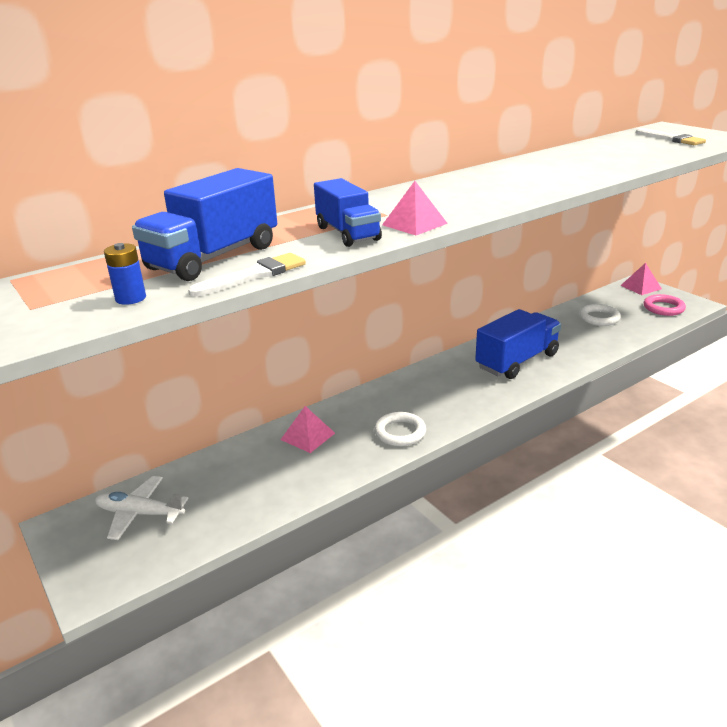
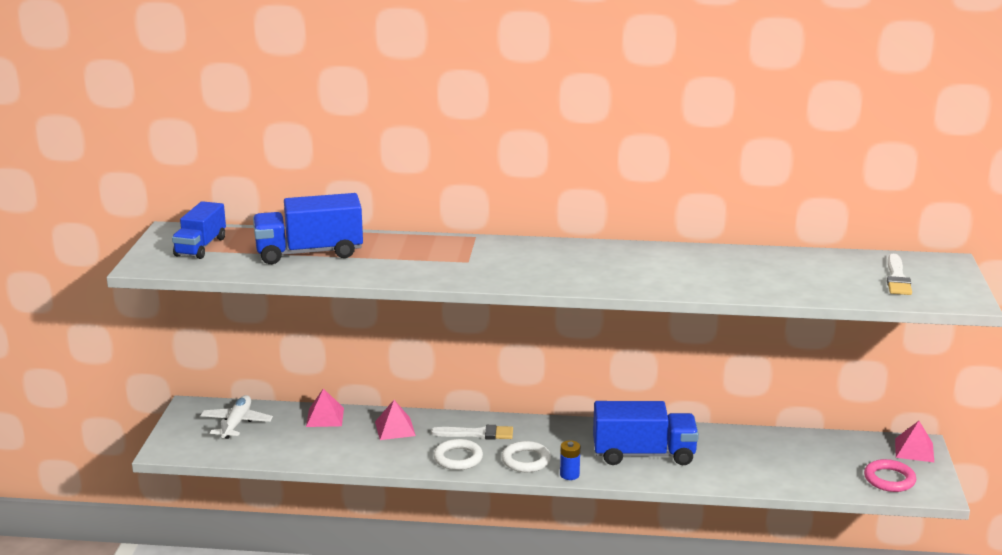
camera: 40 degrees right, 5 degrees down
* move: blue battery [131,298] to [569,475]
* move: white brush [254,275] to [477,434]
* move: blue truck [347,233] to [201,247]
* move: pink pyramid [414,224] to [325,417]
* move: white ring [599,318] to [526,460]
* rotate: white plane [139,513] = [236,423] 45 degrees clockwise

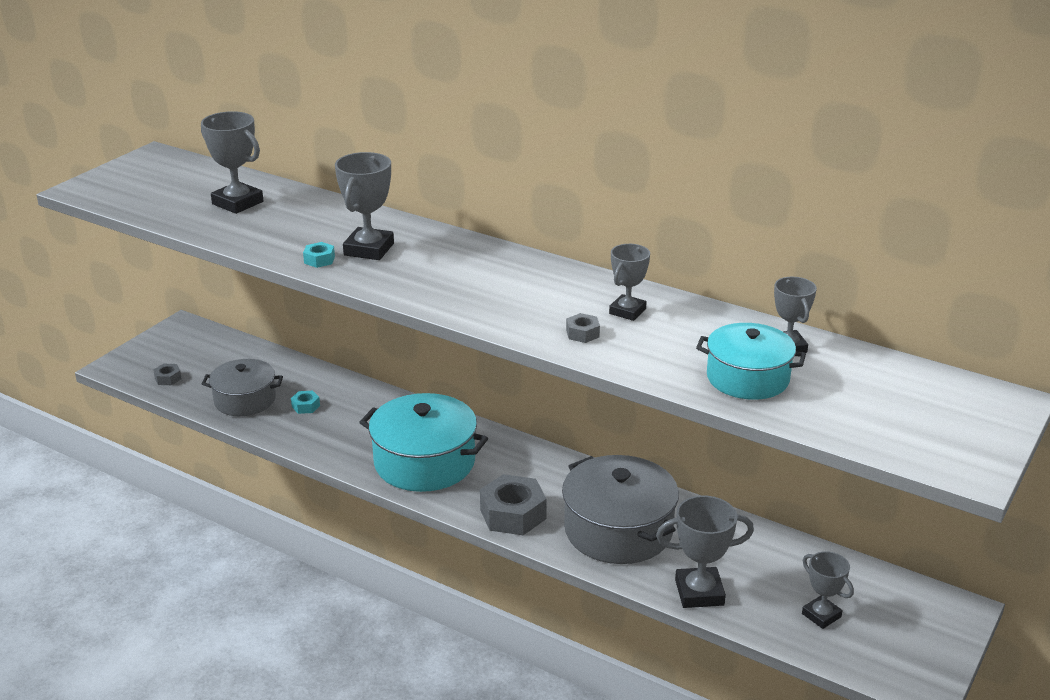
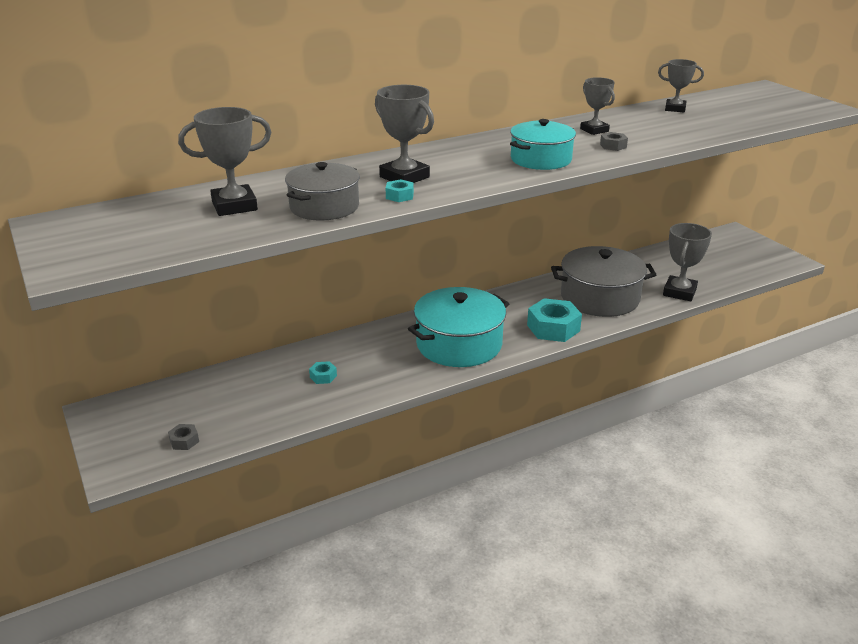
camera: 60 degrees left, 0 degrees up
* delete: grey trophy [821,615]
* move: grey pot [245,400] to [324,207]
* move: turquoise pot [747,378] to [541,159]
* recolor: grey nut [513,514] to turquoise nut [553,328]

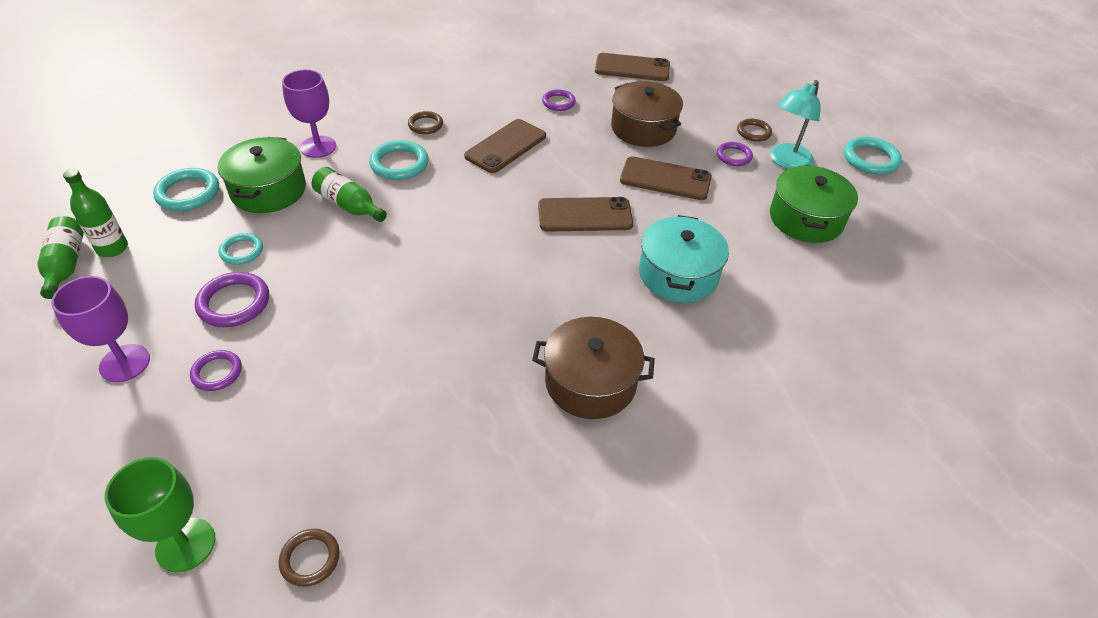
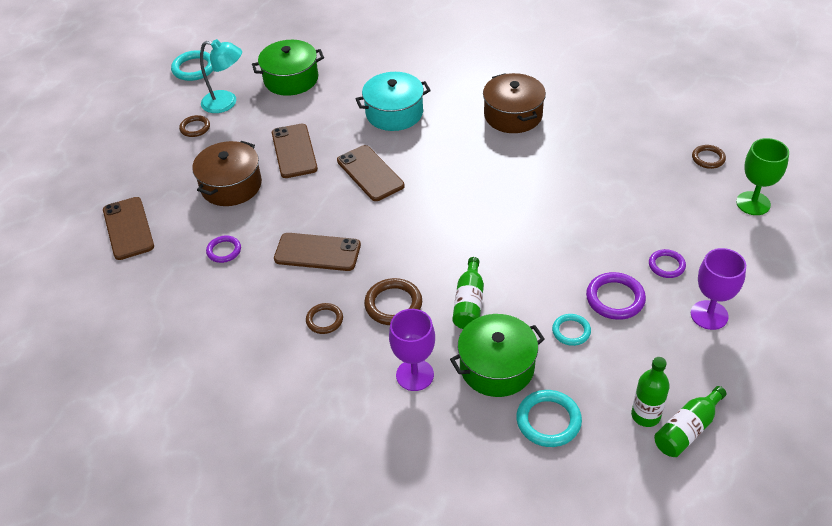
camera: 115 degrees left, 0 degrees up
* delete: purple ring [733,156]
* recolor: turquoise ring [399,164] to brown ring [393,304]

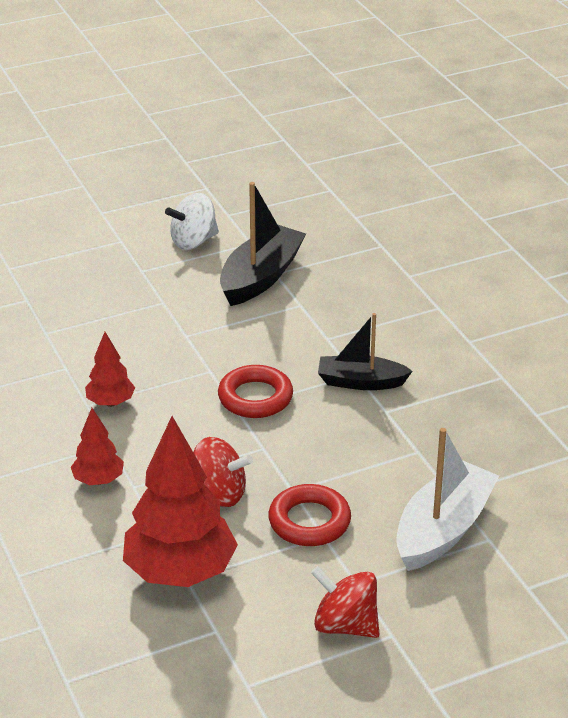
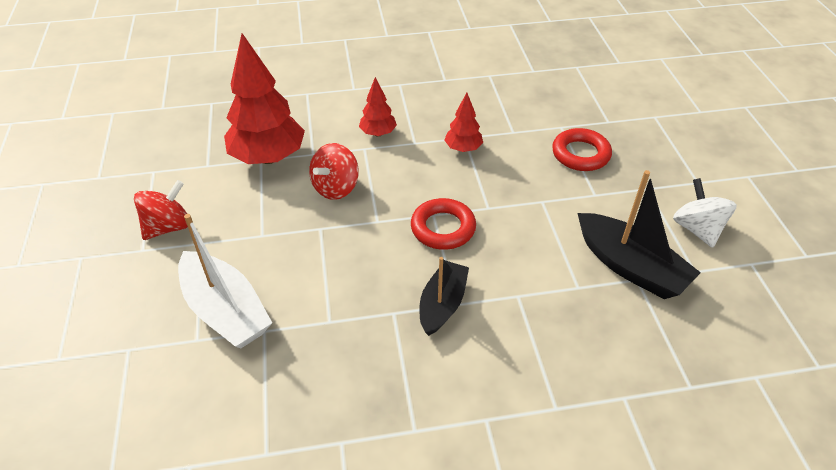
camera: 105 degrees right, 10 degrees up
* move: red ring [309,521] to [580,154]

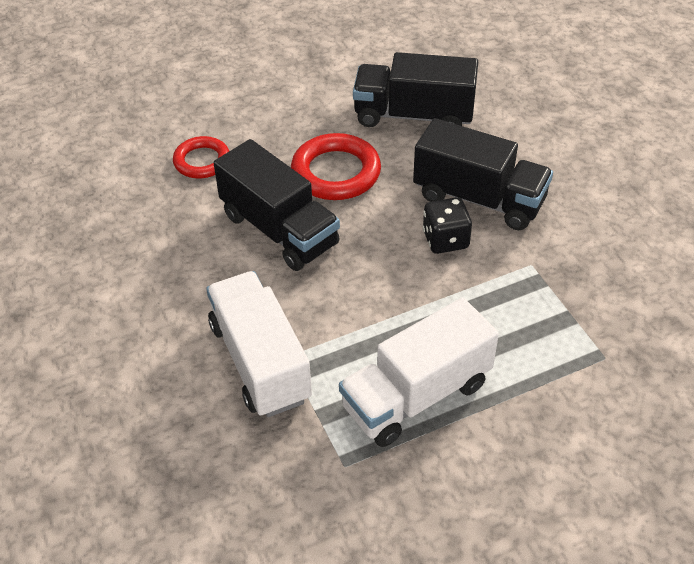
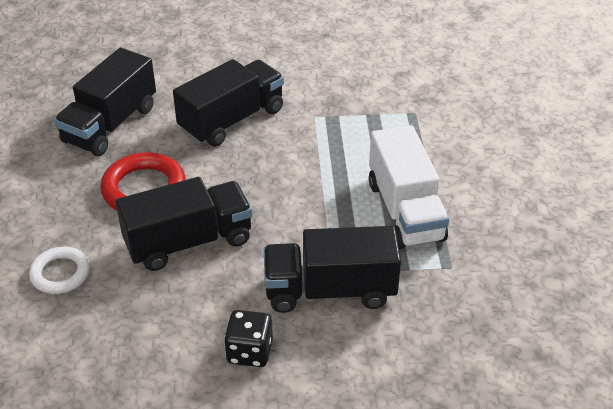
camera: 70 degrees left, 5 degrees down
* move: black dice [445,240] to [249,352]
* recolor: red ring [202,161] to white ring [60,273]
* recolor: white truck [260,362] to black truck [330,290]

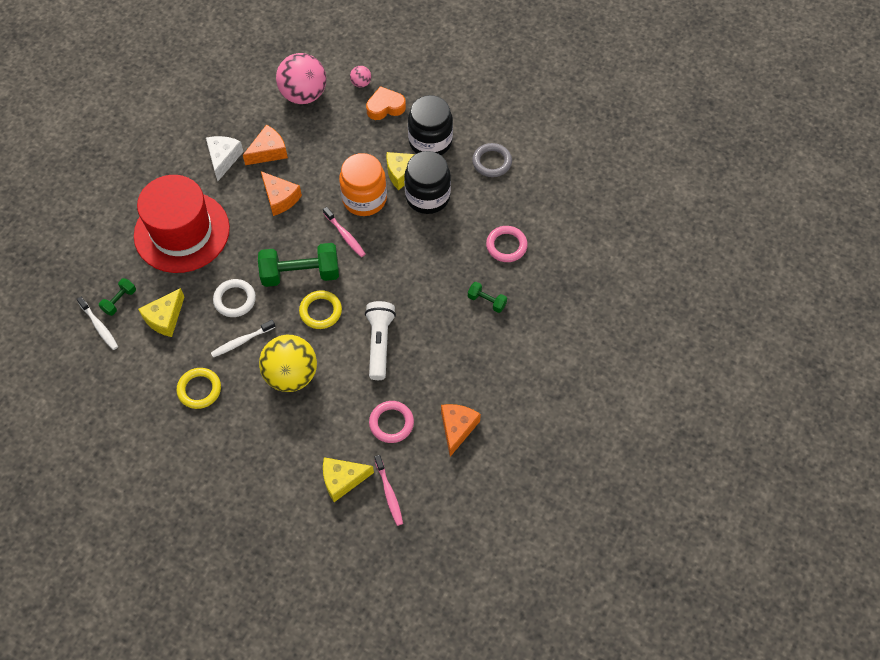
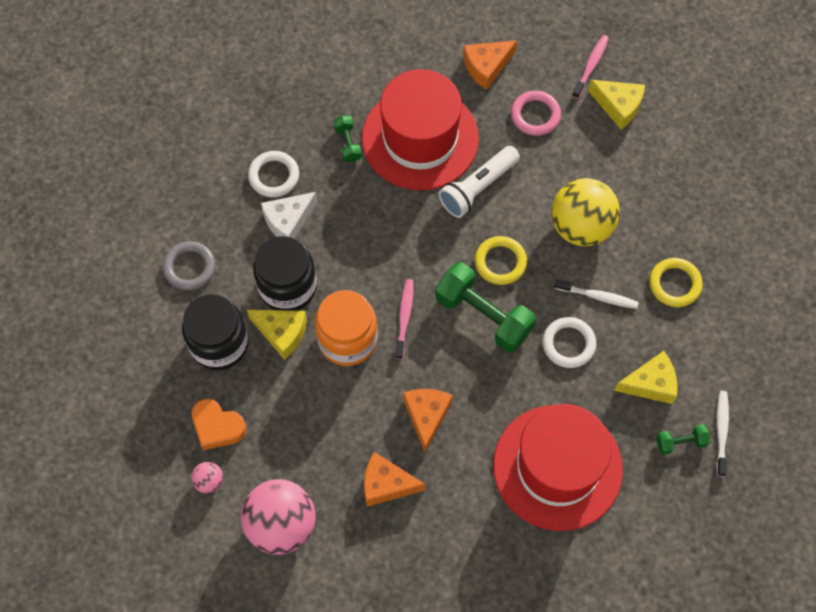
camera: 135 degrees left, 5 degrees up
* insert: red hat [420,138]
* move: white cheese [223,159] to [288,221]
* recolor: pink ring [506,246] to white ring [274,176]

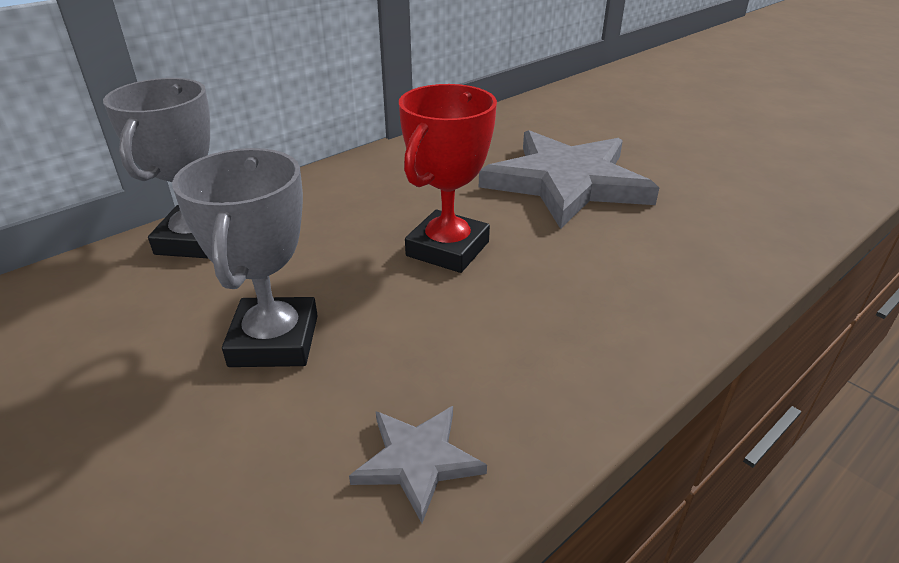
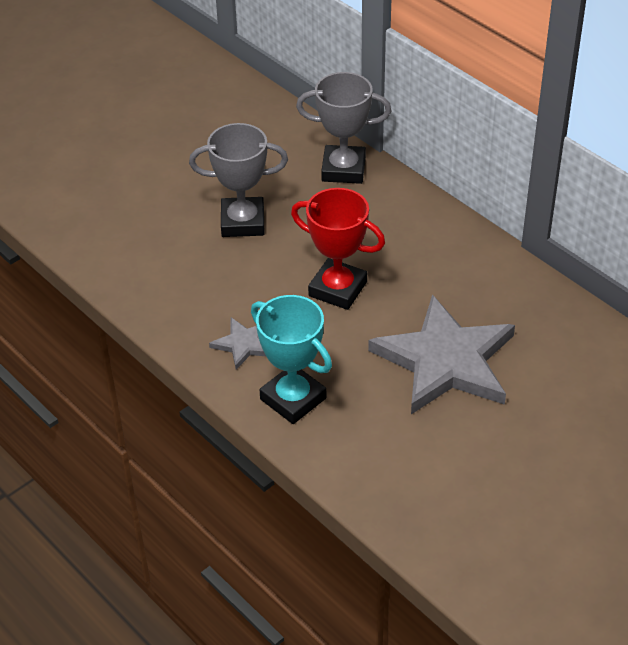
camera: 90 degrees right, 10 degrees up
* insert: turquoise trophy [293,399]
* move: grey star [417,461] to [244,344]

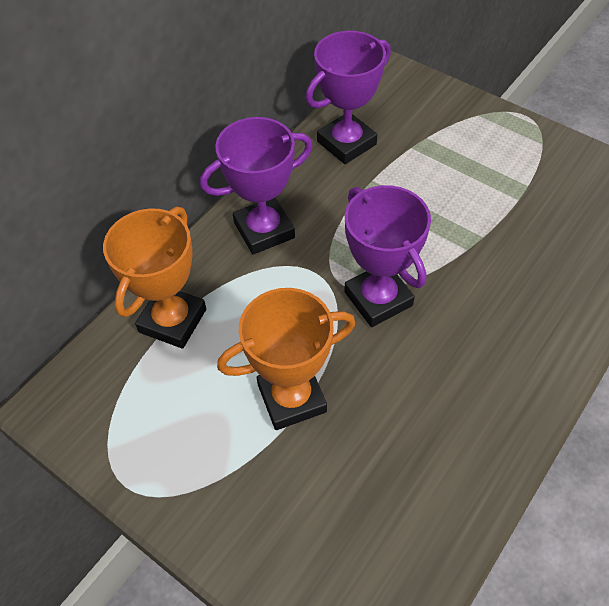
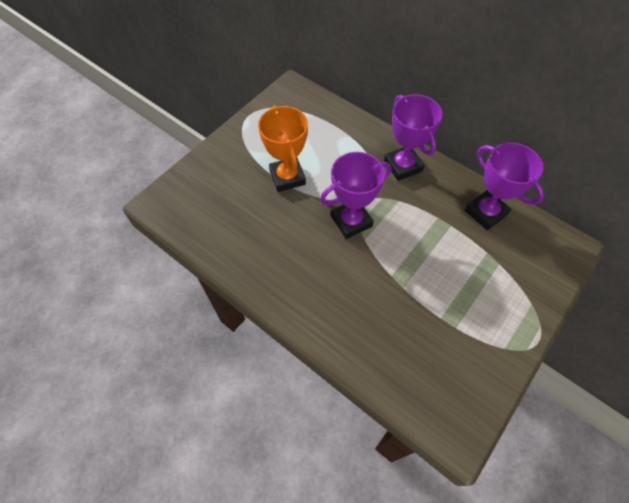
camera: 90 degrees right, 5 degrees up
* delete: orange trophy [173,320]

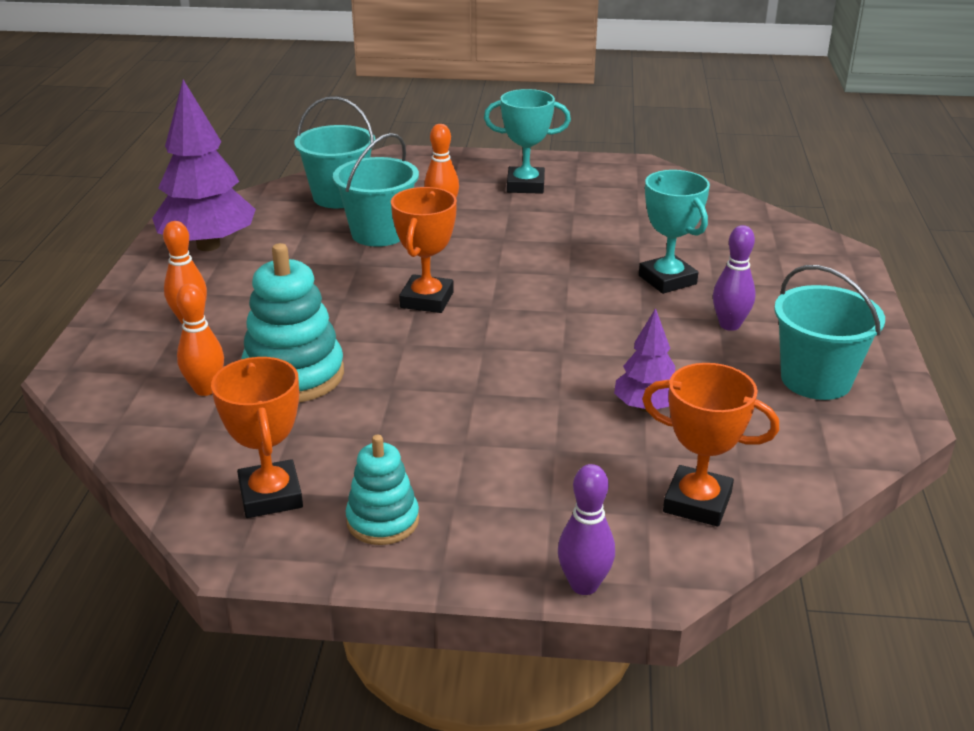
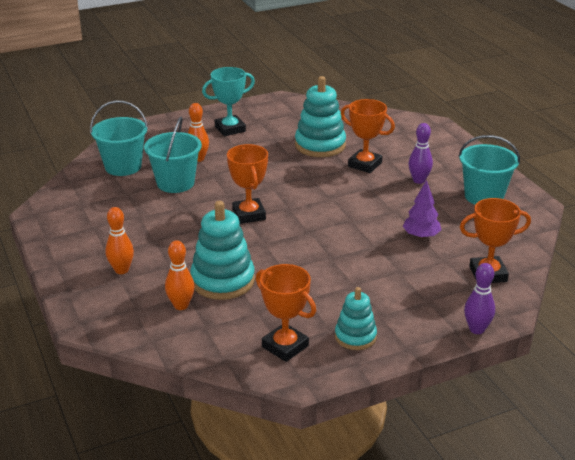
camera: 30 degrees left, 0 degrees up
* delete: purple tree [208,245]
* insert: turquoise stacking toy [320,145]
* recolor: turquoise trophy [667,280] to orange trophy [365,164]

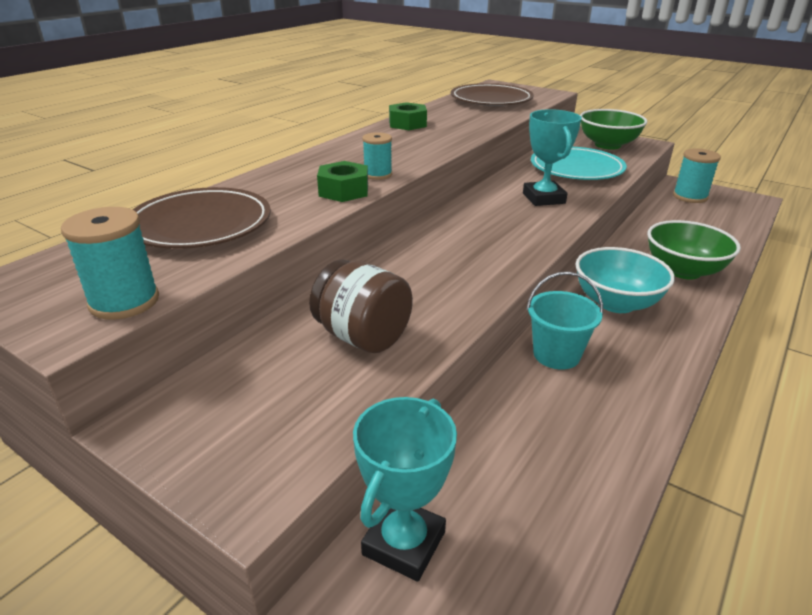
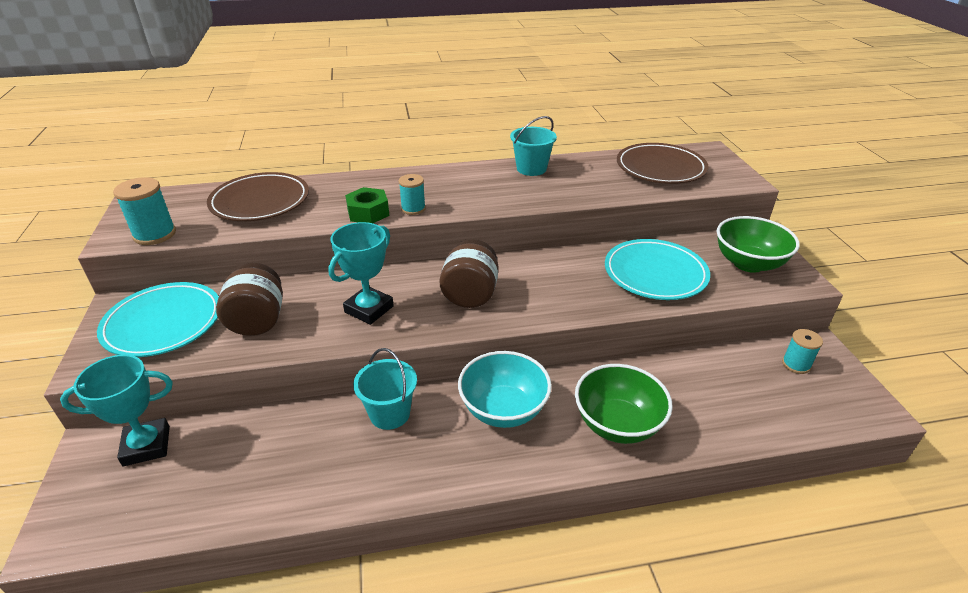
camera: 45 degrees right, 5 degrees up
* insert: turquoise plate [163,323]
* insert: brown jar [470,294]
* move: turquoise trophy [543,198] to [369,309]
* replace: green nut [407,124] to turquoise bucket [531,169]
* resize: turquoise spool [690,197] = [796,364] x0.65

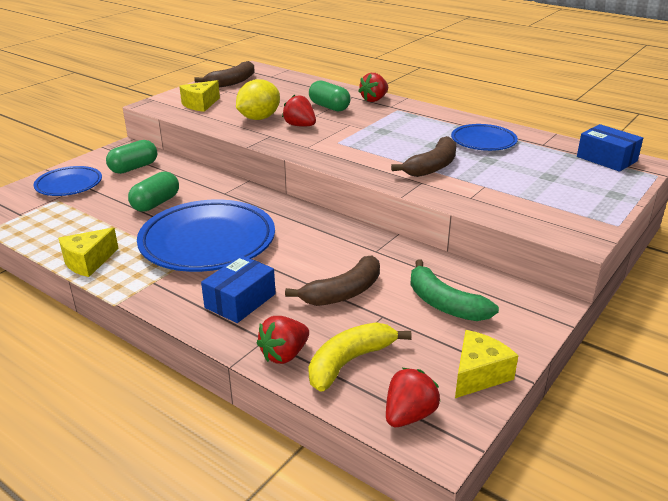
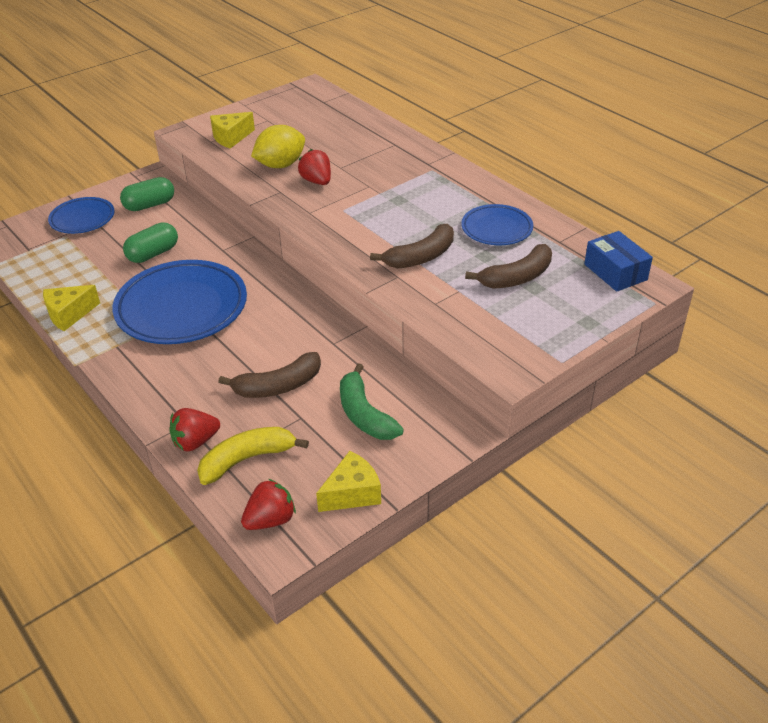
camera: 15 degrees right, 10 degrees up
* delete: blue box [240,301]
* delete: green capsule [329,107]
* delete: red strawberry [374,100]
* move: brown banana [232,82] to [517,277]

